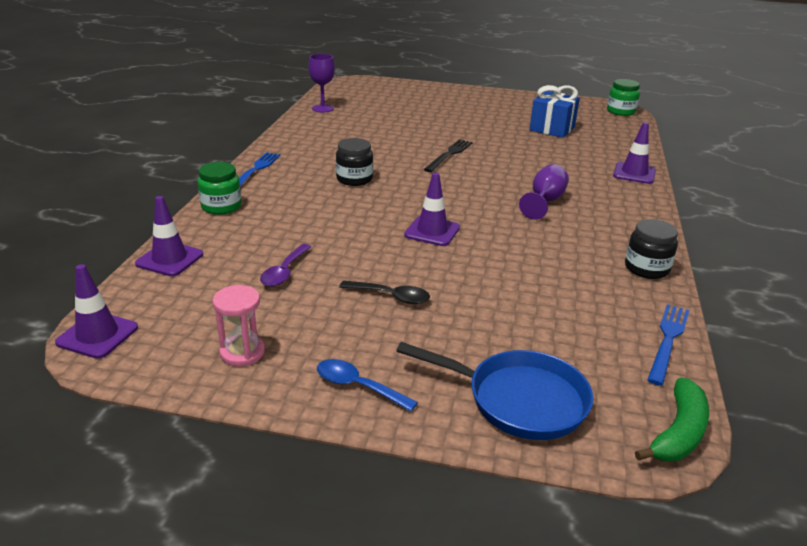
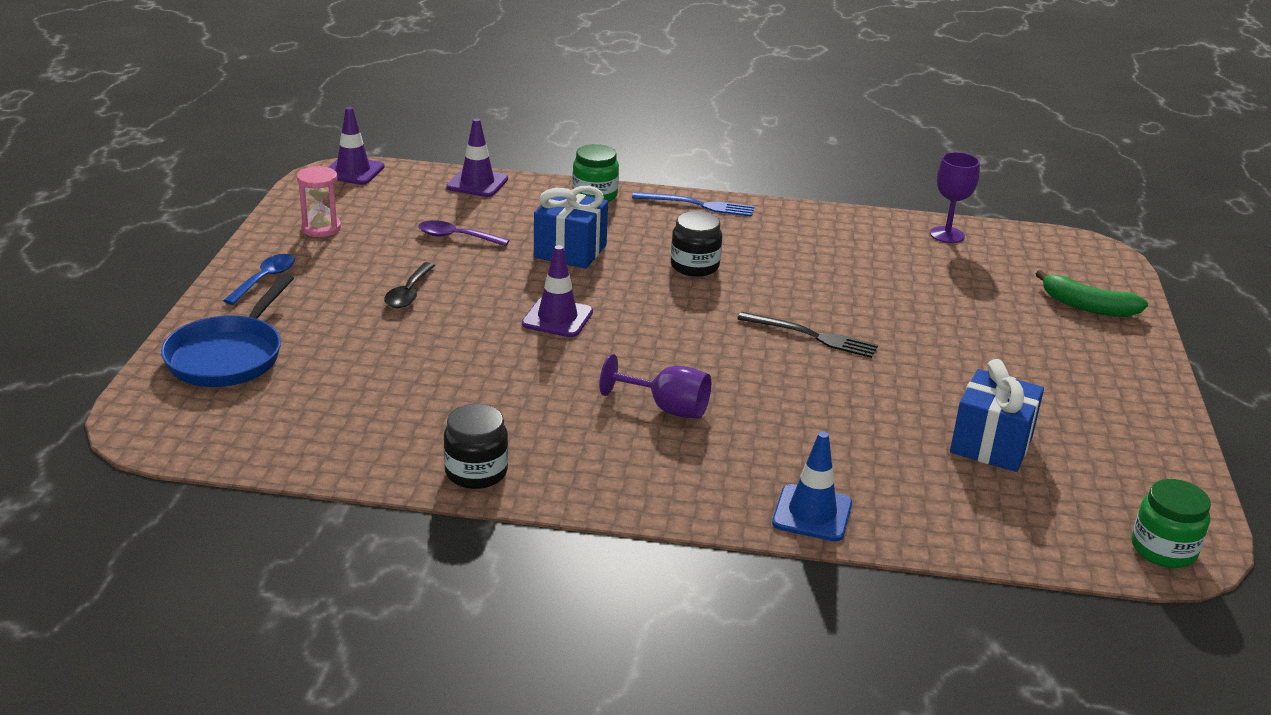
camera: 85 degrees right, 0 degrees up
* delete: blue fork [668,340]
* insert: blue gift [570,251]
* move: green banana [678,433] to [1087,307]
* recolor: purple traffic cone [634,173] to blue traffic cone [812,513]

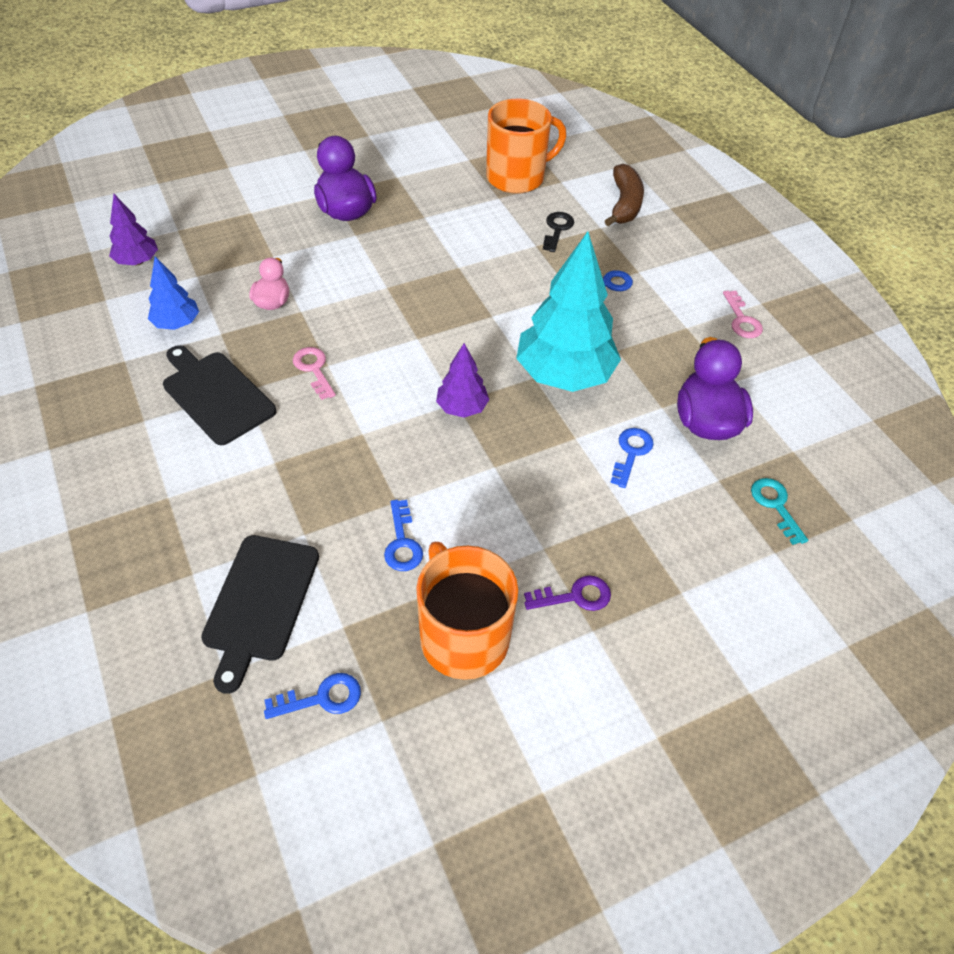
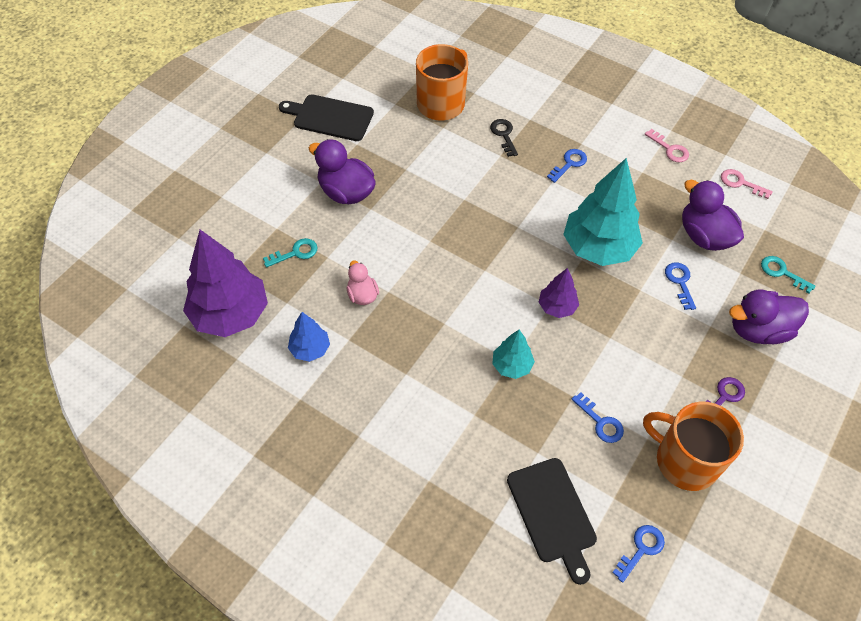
camera: 30 degrees left, 5 degrees up
* delete: brown banana [624,204]
* insert: turquoise key [295,253]
* insert: turquoise tree [511,366]
* insert: purple duck [758,330]
* move: black cutting board [216,395] to [330,117]
* move: pink key [314,369] to [740,183]
* resize: purple tree [137,262] = [230,314] x2.00

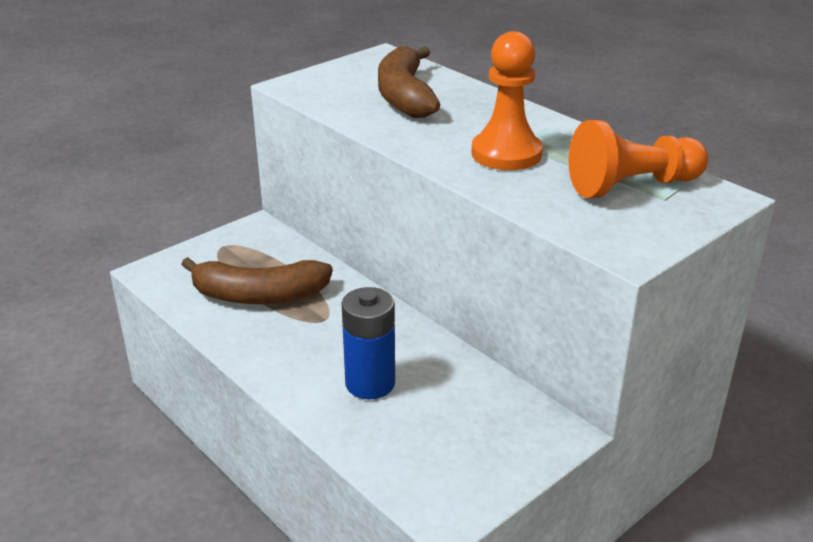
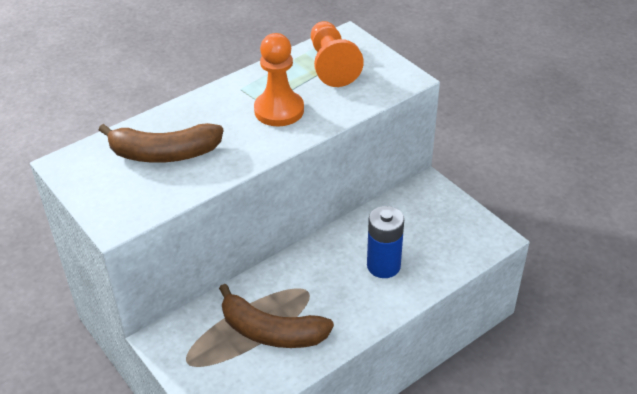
camera: 85 degrees left, 10 degrees up
* rotate: brown banana [258,295] = [271,331] 105 degrees clockwise

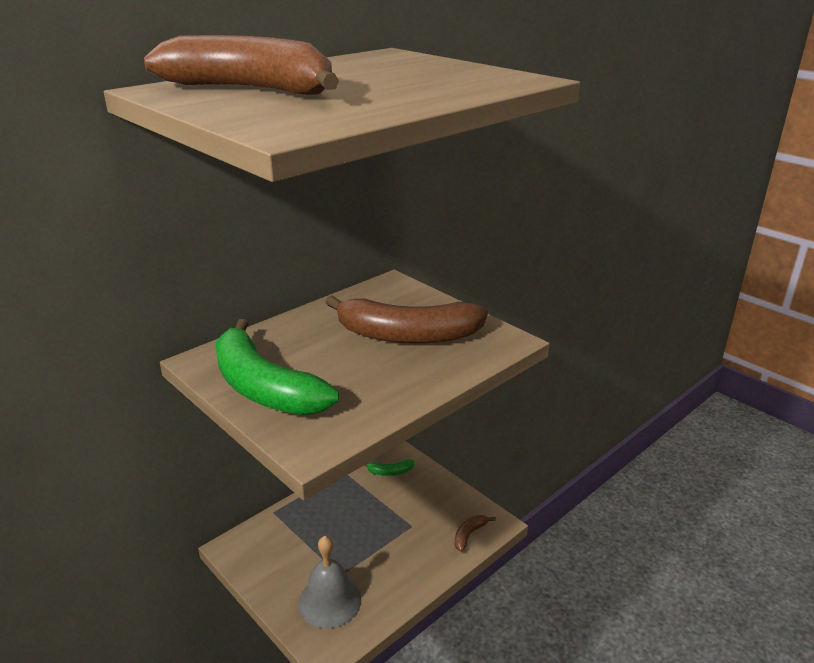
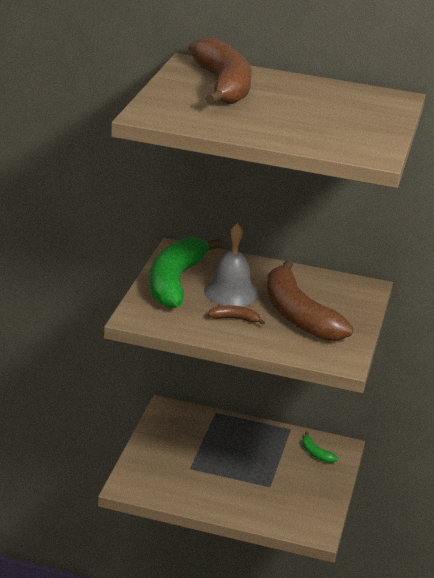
camera: 55 degrees right, 0 degrees up
* move: grey bell [329,601] to [230,292]
* move: brown banana [469,535] to [235,319]

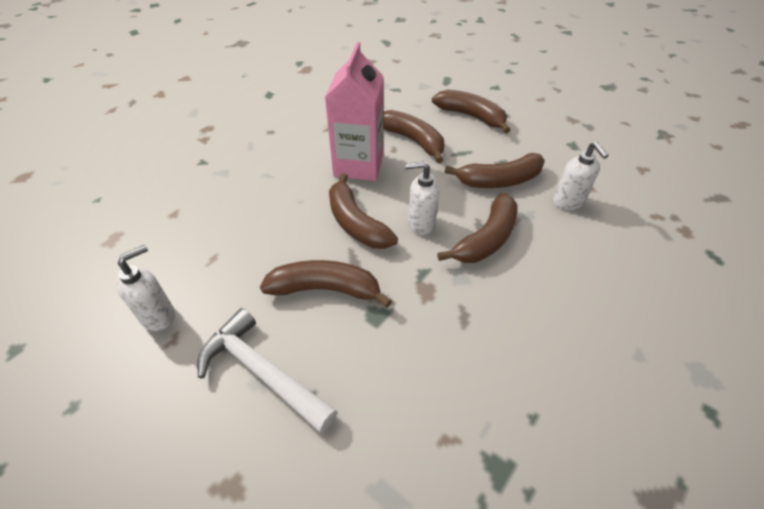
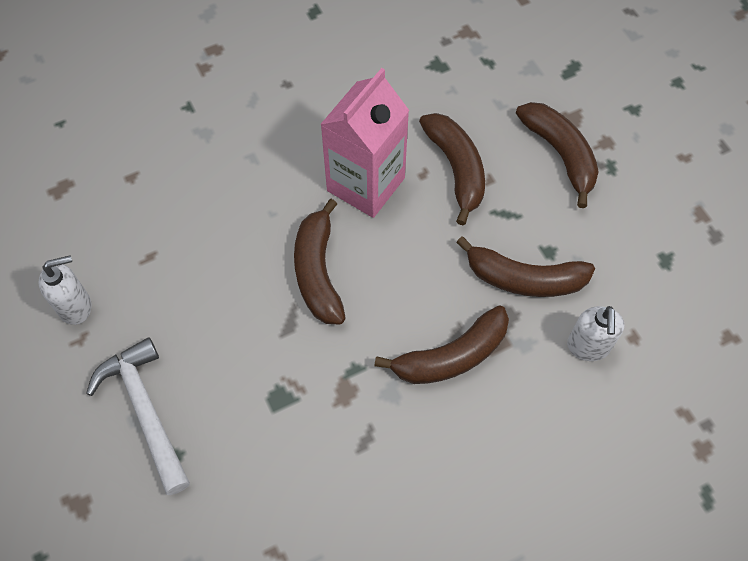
camera: 25 degrees right, 15 degrees up
* delete: brown banana [325,289]
* delete: white soap dispenser [420,223]

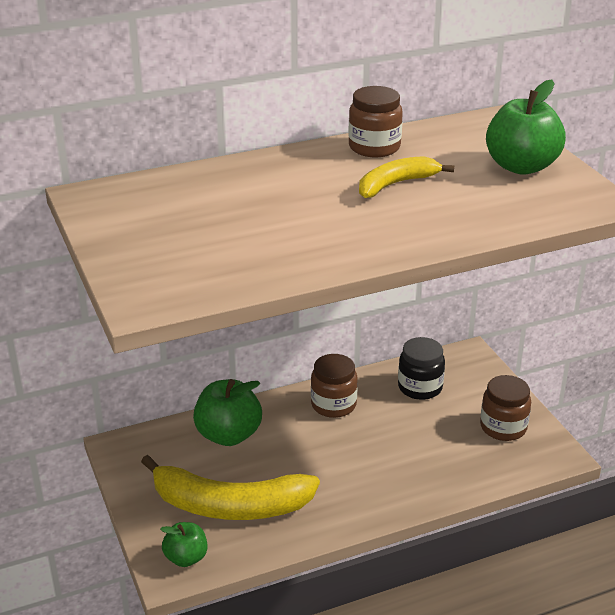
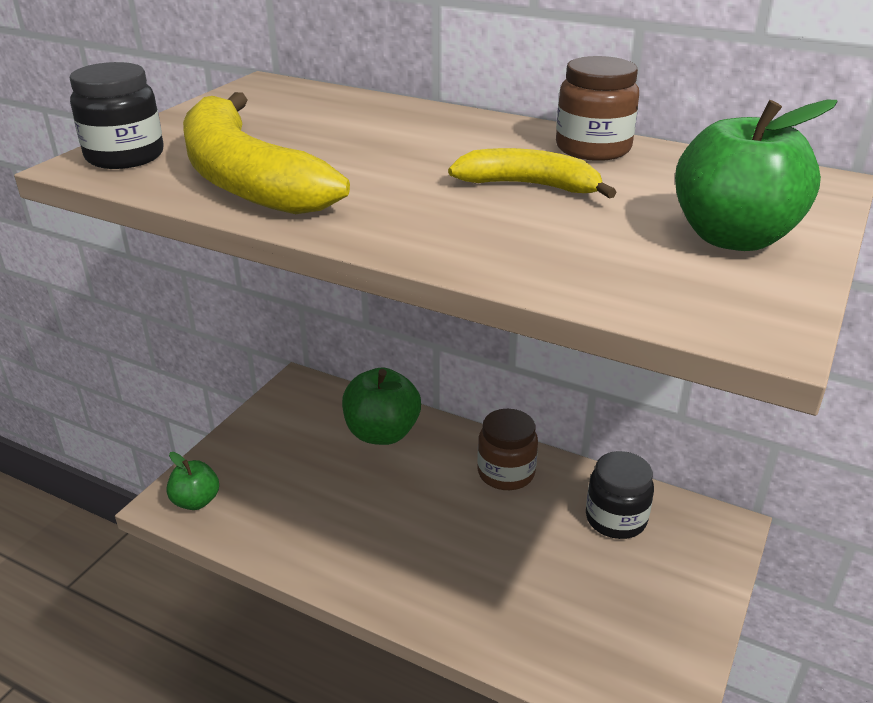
camera: 50 degrees right, 0 degrees up
* delete: brown jar [503,427]
* insert: black jar [125,156]
* move: yellow banana [230,505] to [246,178]

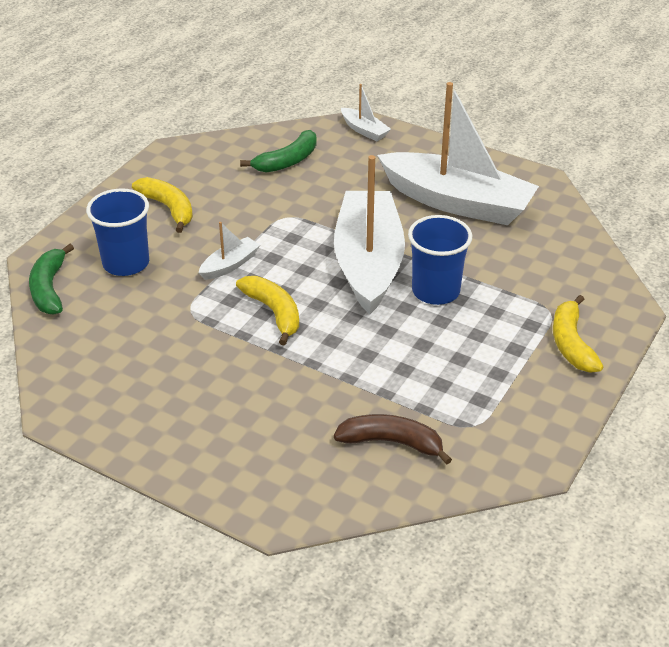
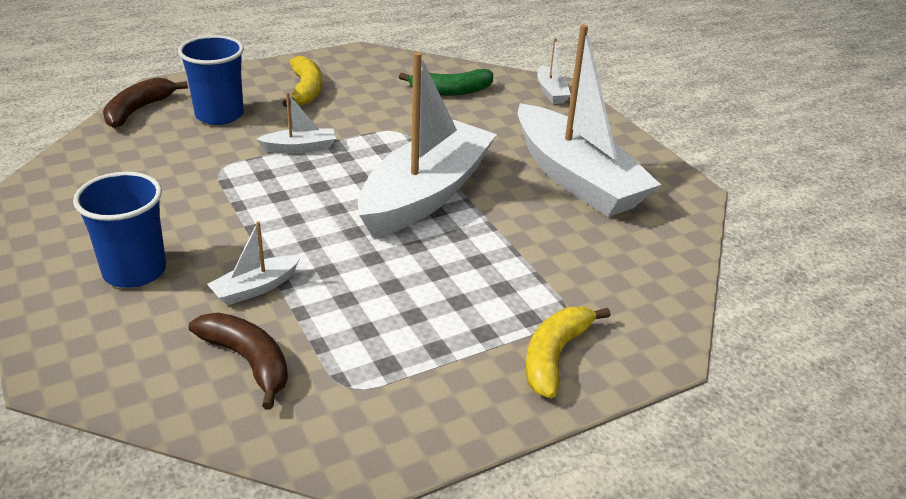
camera: 30 degrees right, 5 degrees down
* delete: yellow banana [274,312]
* insert: white boat [255,288]
* move: blue cup [435,291] to [134,271]
* recolor: green banana [49,289] to brown banana [138,110]

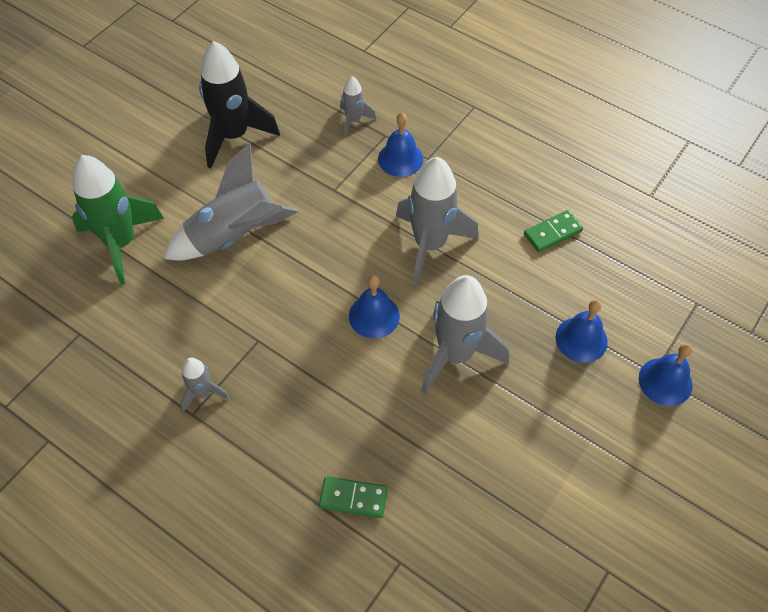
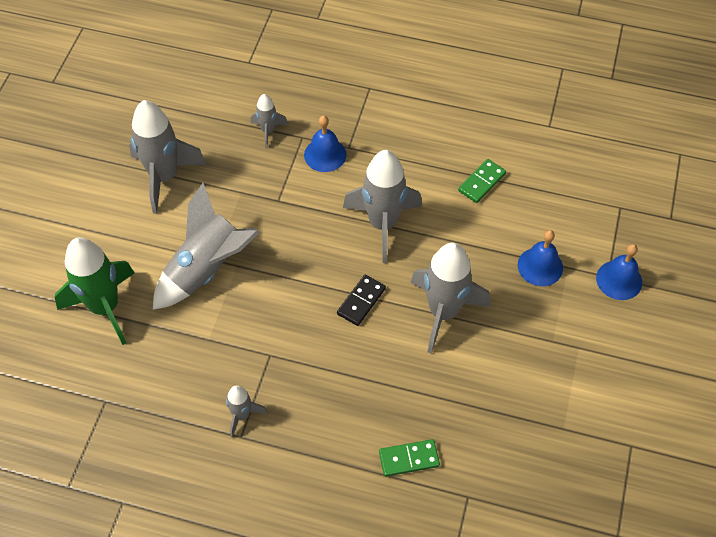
camera: 20 degrees left, 0 degrees up
* replace: blue bell [374,316] to black domino [361,301]
* recolor: black rocket [234,136] to grey rocket [164,177]

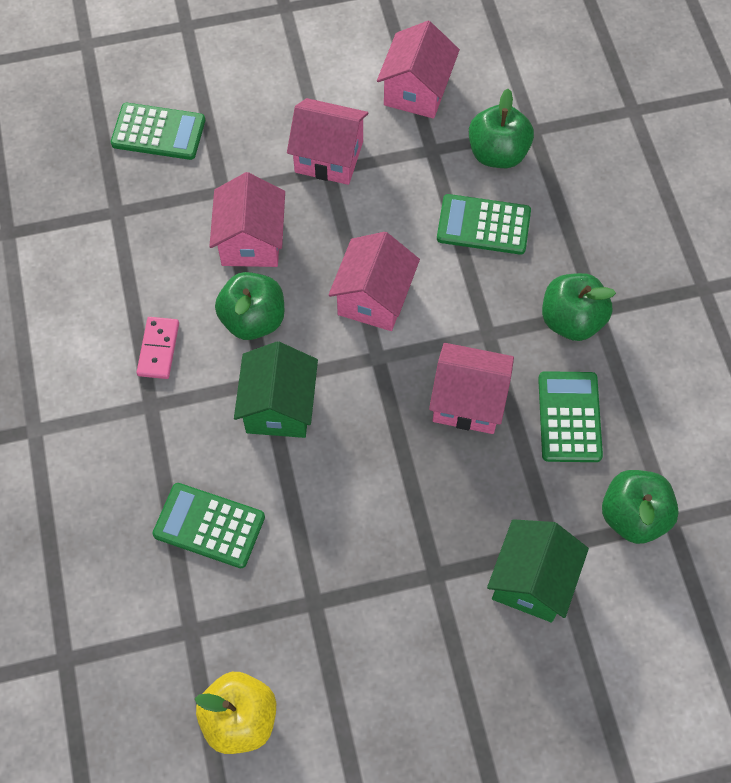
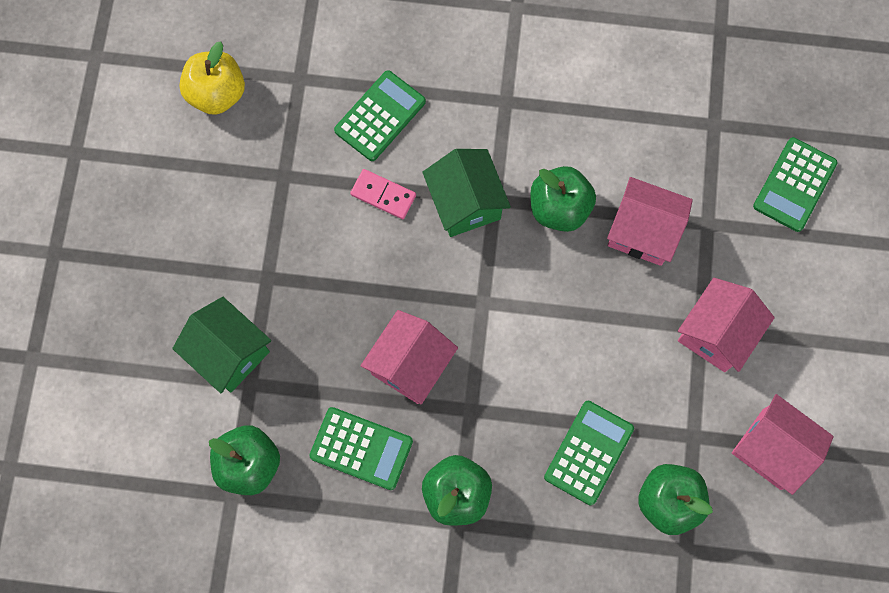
camera: 110 degrees right, 10 degrees up
* delete: pink house [374,298]
* move: pink domino [158,349] to [383,195]
* rotate: green house [279,407] = [465,203] 45 degrees clockwise

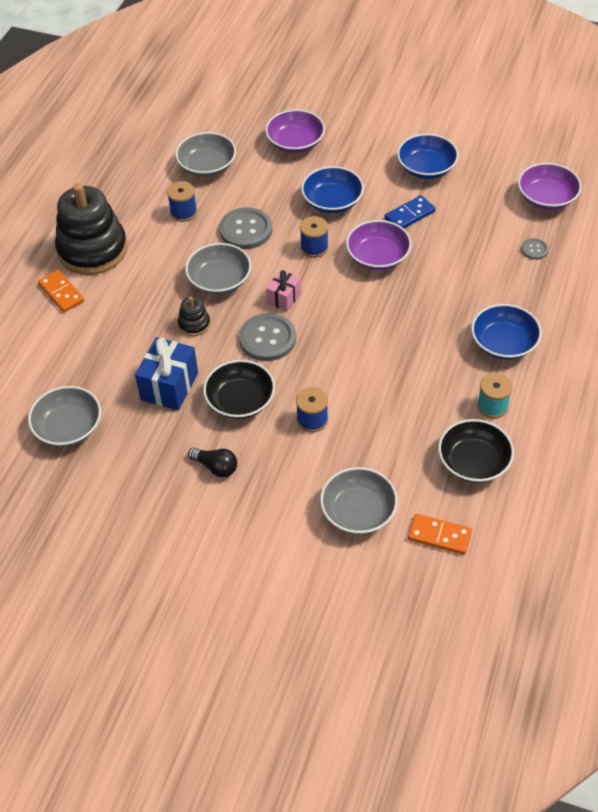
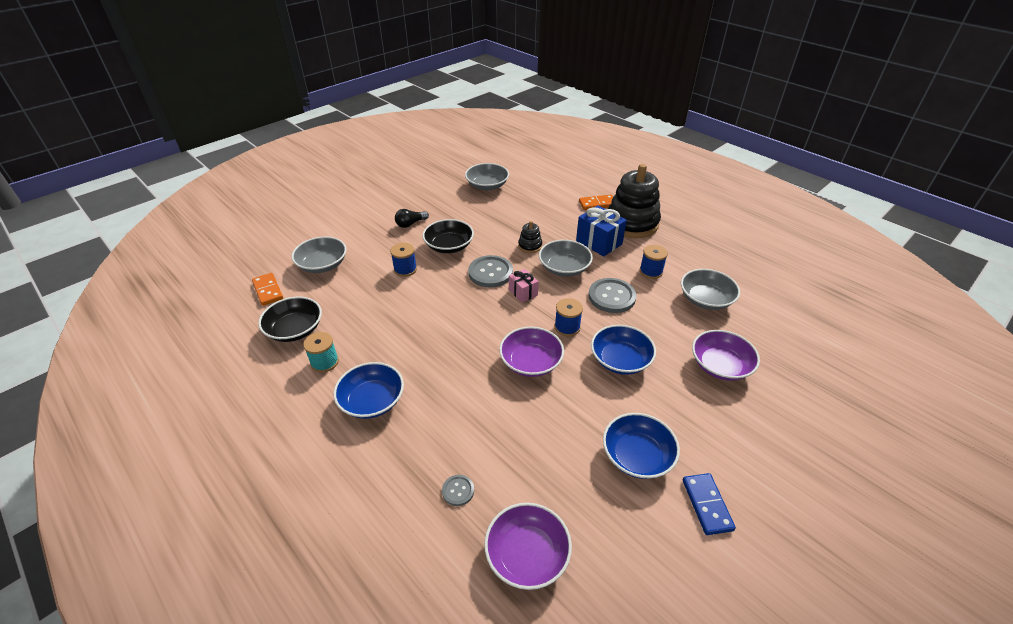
camera: 115 degrees right, 10 degrees down
* move: blue gift [169,386] to [599,242]
* move: blue domino [409,215] to [707,505]
* rotate: orange domino [439,535] = [268,290] 75 degrees counterclockwise

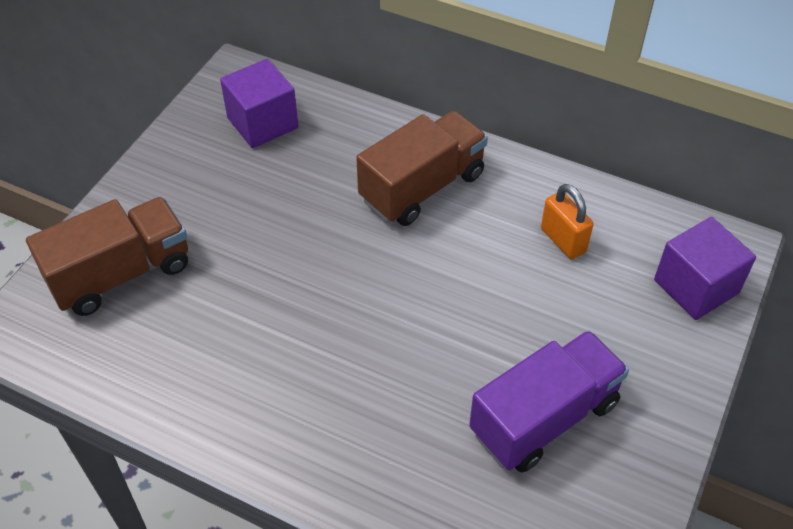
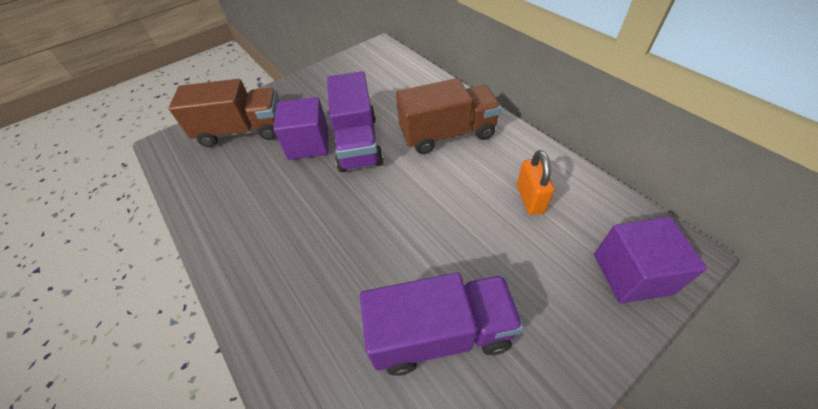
camera: 30 degrees right, 0 degrees up
* insert: purple truck [358,142]
* move: purple cube [262,123] to [308,144]

